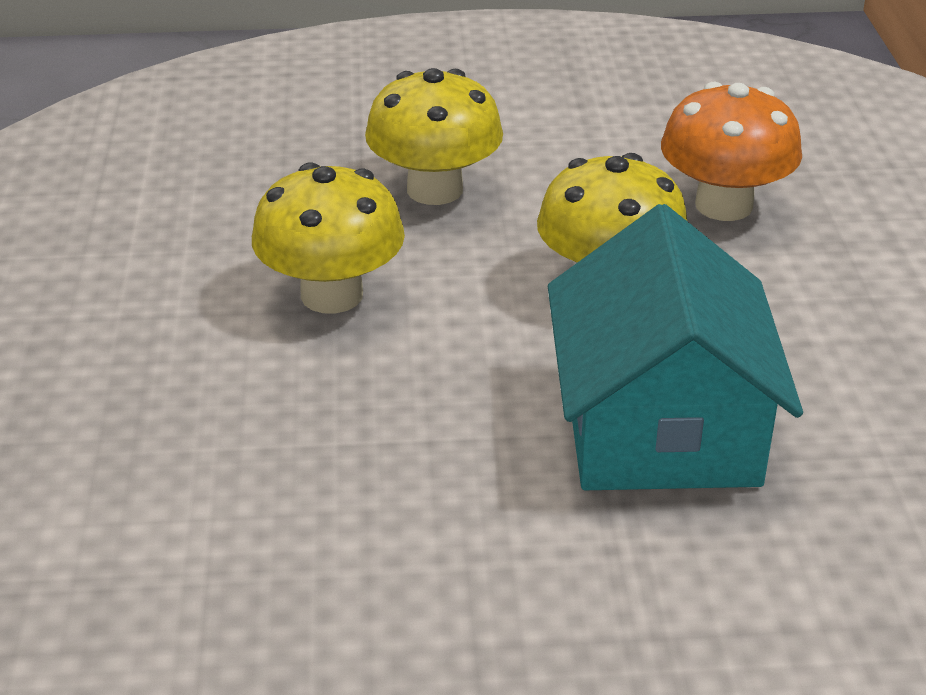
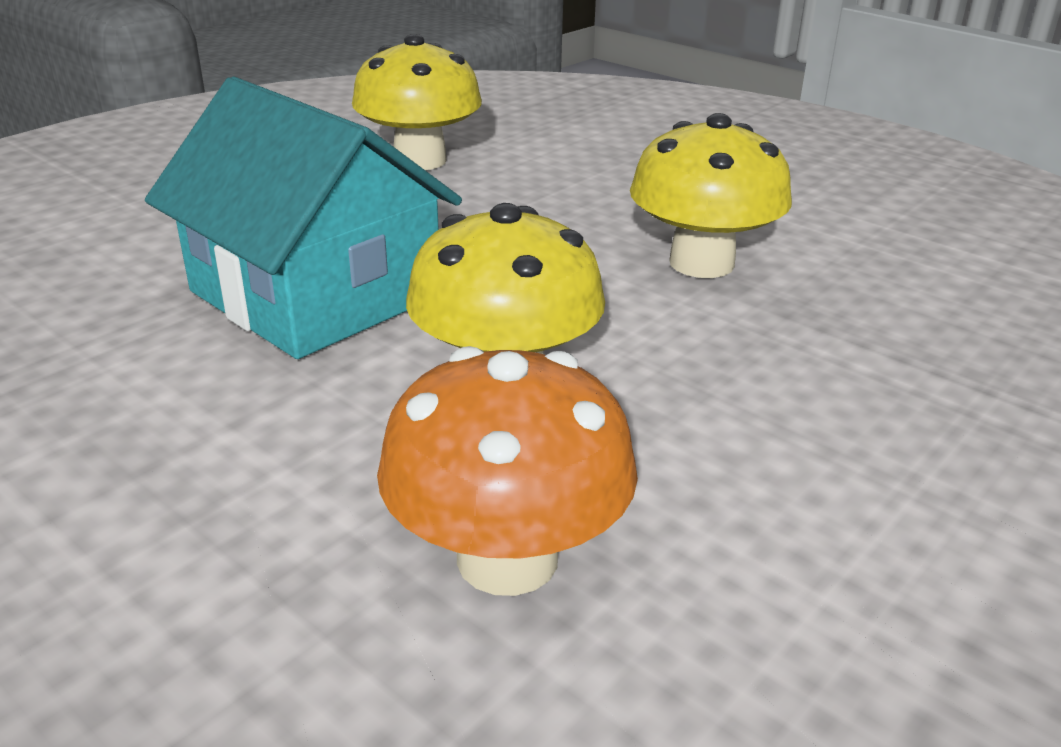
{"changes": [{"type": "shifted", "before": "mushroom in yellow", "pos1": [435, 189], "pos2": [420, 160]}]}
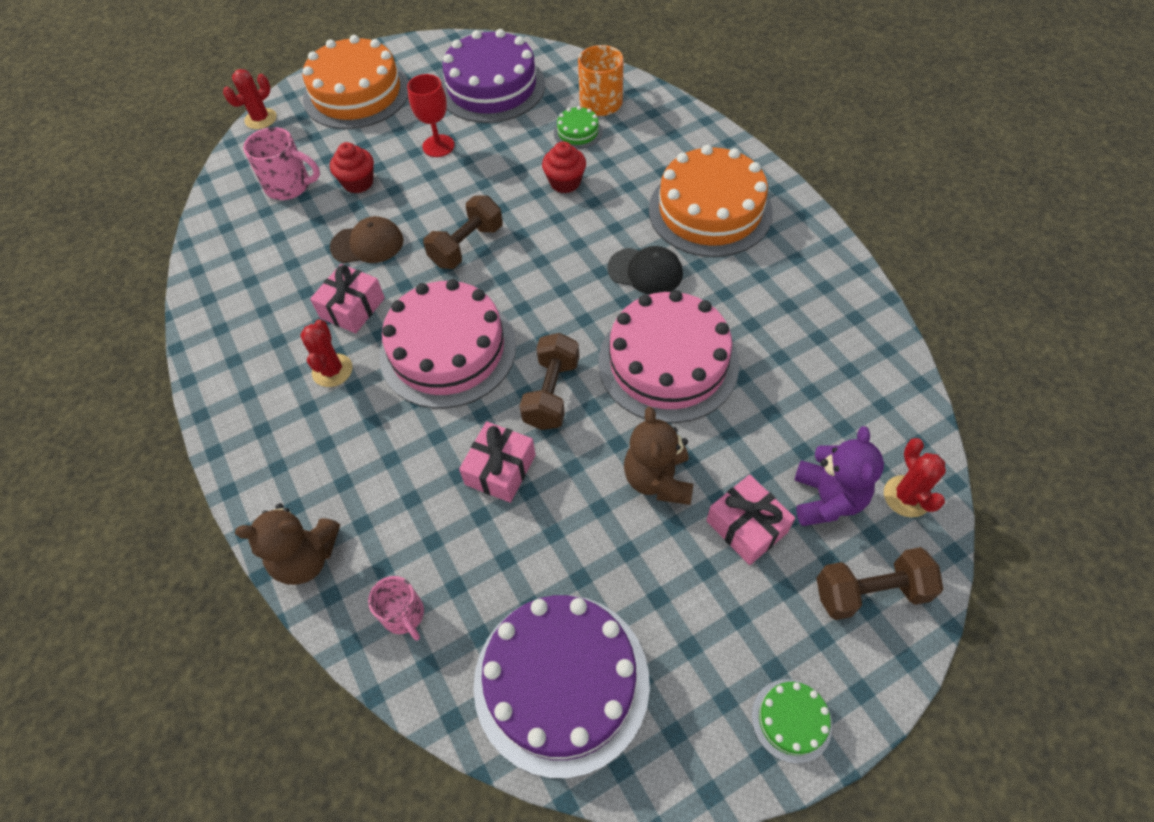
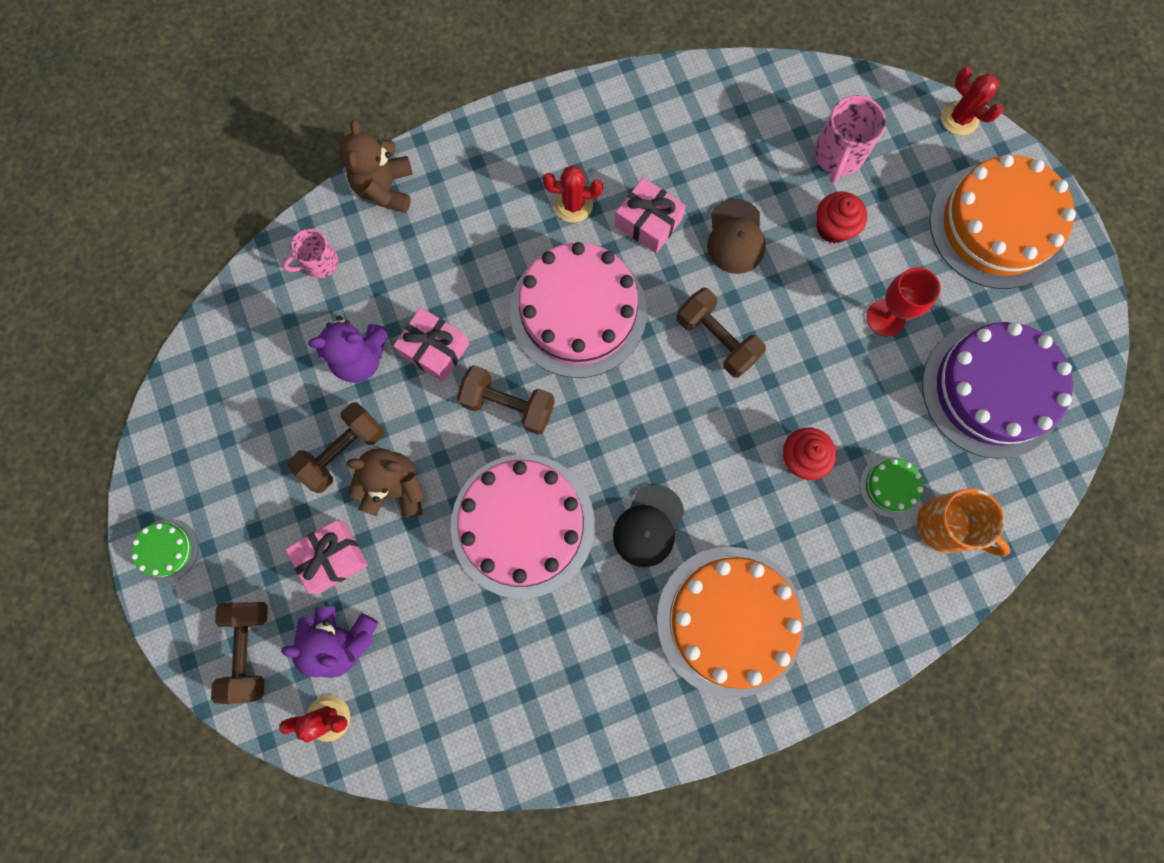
{"changes": [{"type": "gone", "before": "cake in purple", "pos1": [561, 681]}, {"type": "new", "after": "dumbbell in brown", "pos2": [343, 451]}, {"type": "new", "after": "teddy bear in purple", "pos2": [360, 358]}]}
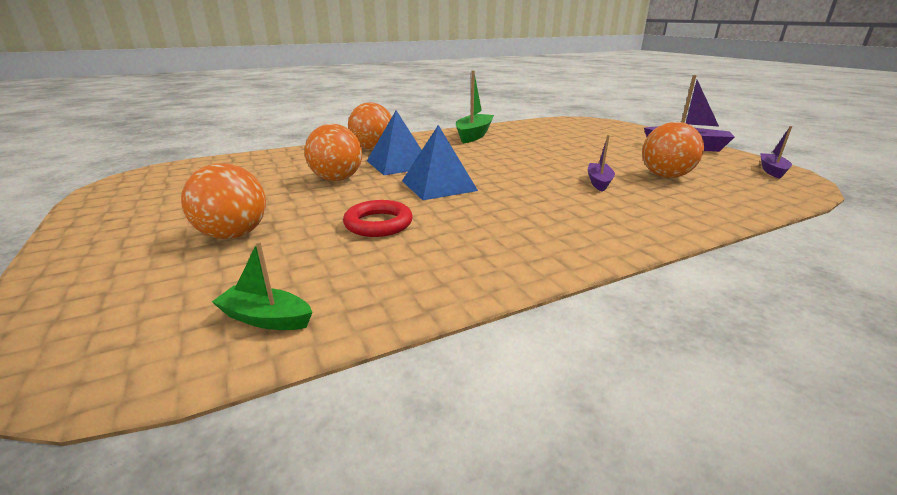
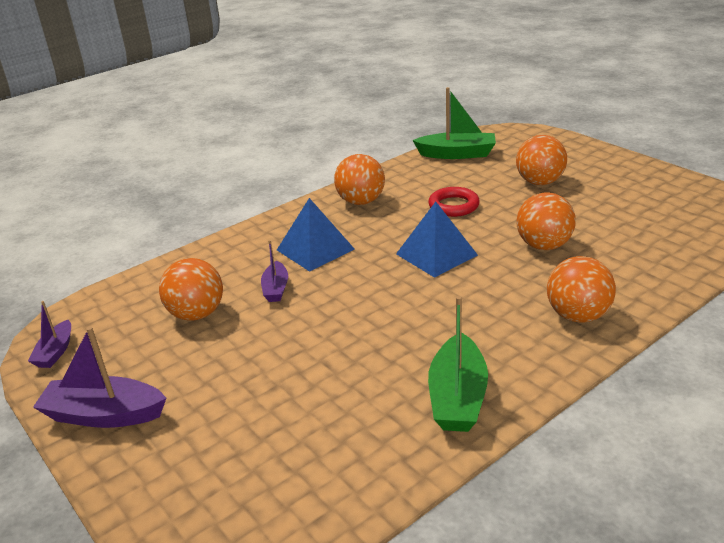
{"changes": [{"type": "new", "after": "ball in orange", "pos2": [361, 201]}, {"type": "shifted", "before": "pyramid in blue", "pos1": [399, 164], "pos2": [315, 249]}, {"type": "scaled", "before": "boat in green", "pos1": [266, 318], "pos2": [457, 154], "scale": 1.73}]}
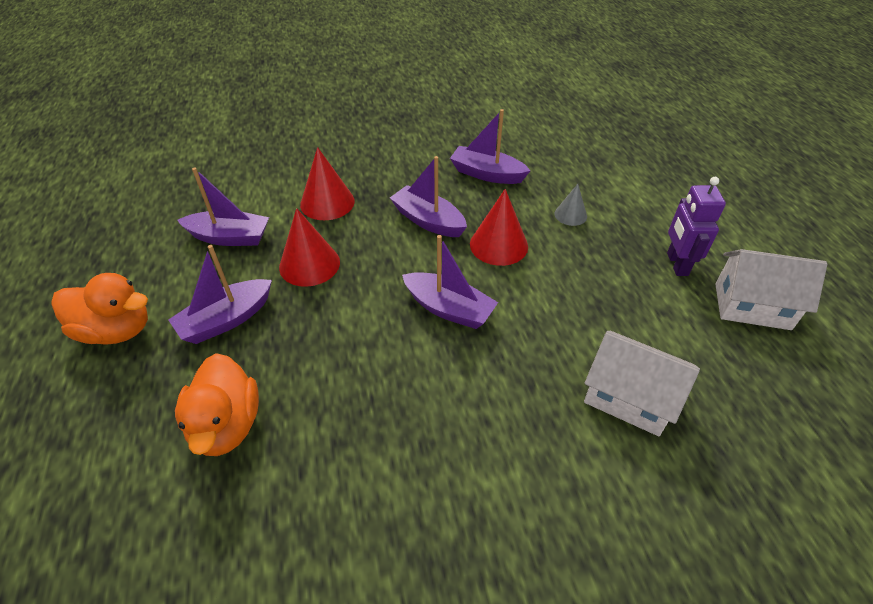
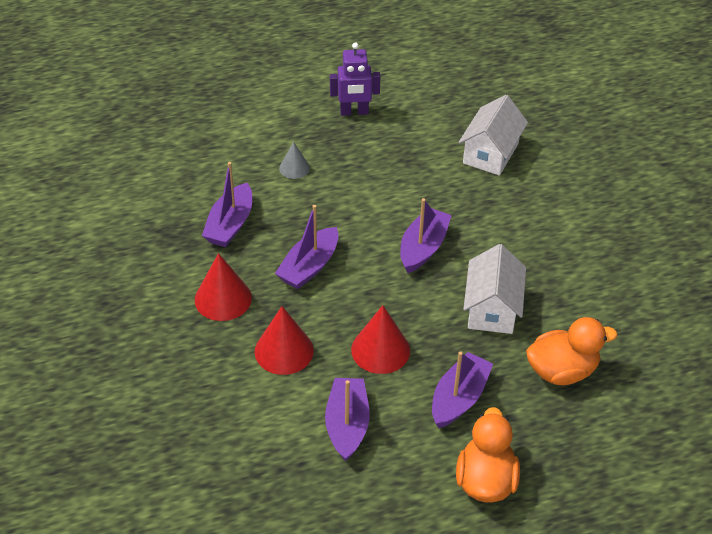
{"changes": [{"type": "shifted", "before": "cone in red", "pos1": [498, 245], "pos2": [223, 298]}, {"type": "shifted", "before": "house in white", "pos1": [752, 306], "pos2": [492, 309]}, {"type": "rotated", "before": "boat in purple", "pos1": [226, 320], "pos2": [459, 398], "turn": -105}]}
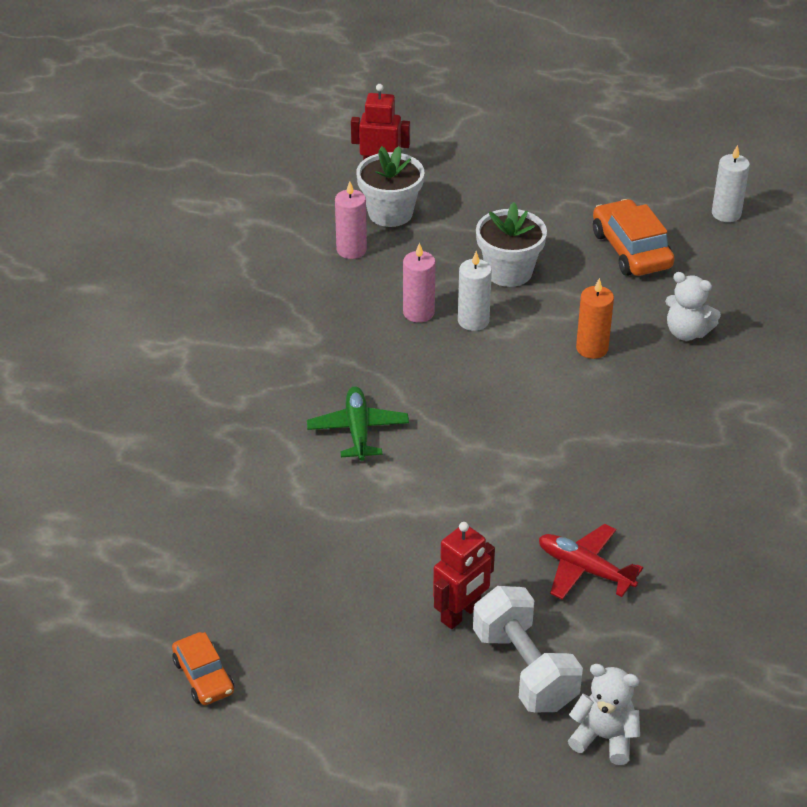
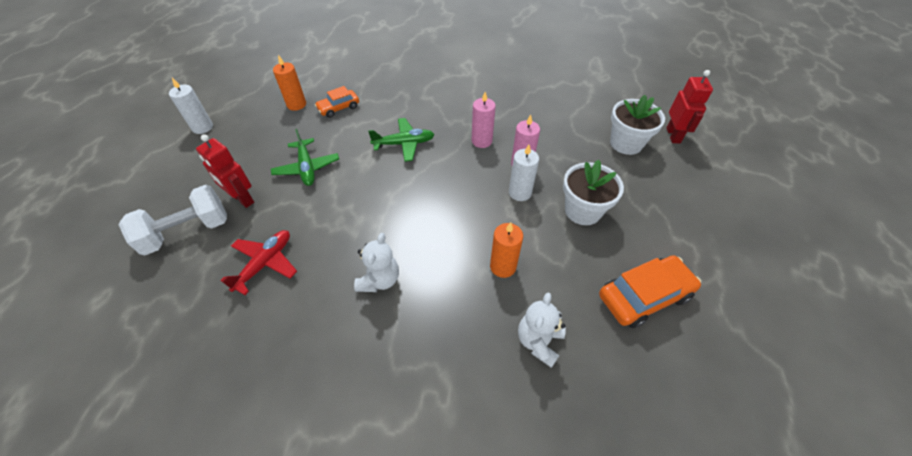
{"changes": [{"type": "new", "after": "plane in green", "pos2": [307, 168]}, {"type": "new", "after": "candle in orange", "pos2": [296, 104]}, {"type": "shifted", "before": "car in orange", "pos1": [203, 676], "pos2": [339, 108]}, {"type": "shifted", "before": "candle in pink", "pos1": [351, 250], "pos2": [481, 141]}, {"type": "shifted", "before": "teddy bear in white", "pos1": [604, 737], "pos2": [379, 280]}, {"type": "shifted", "before": "candle in white", "pos1": [726, 214], "pos2": [202, 127]}]}
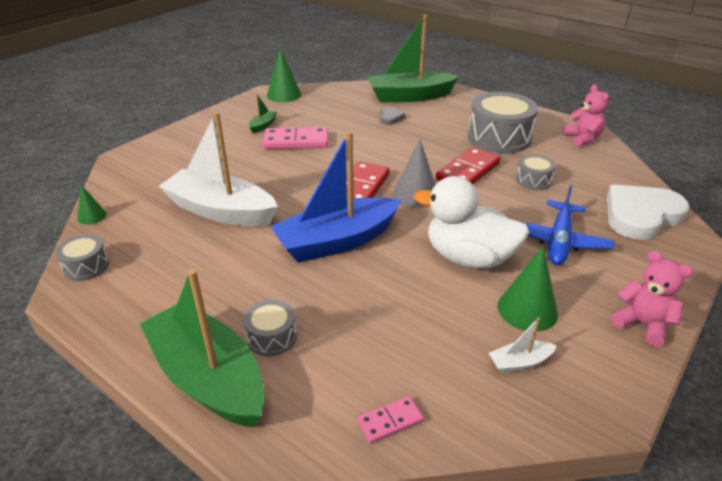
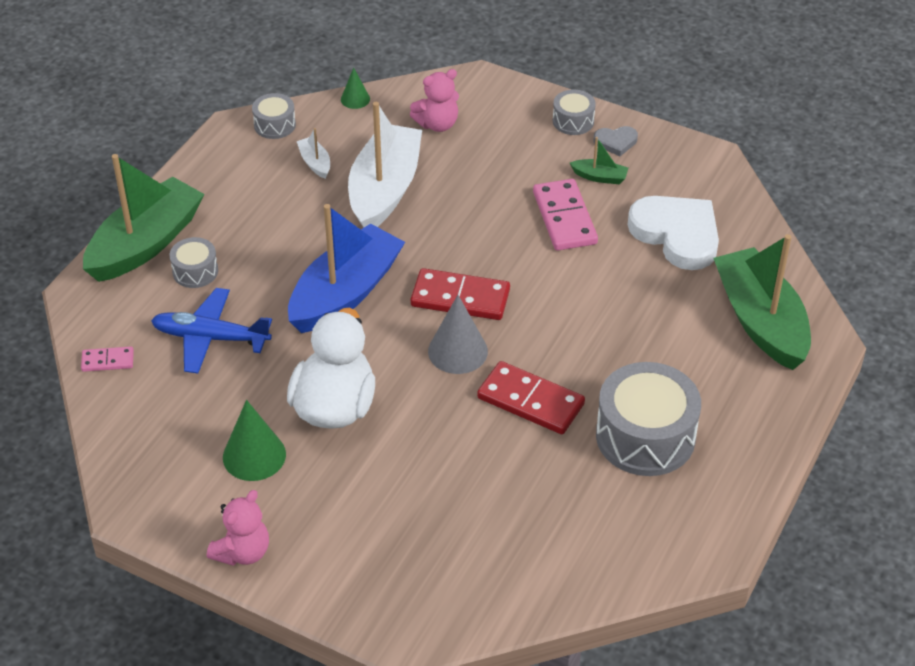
{"changes": [{"type": "gone", "before": "cone in green", "pos1": [284, 95]}, {"type": "shifted", "before": "heart in grey", "pos1": [390, 117], "pos2": [616, 142]}, {"type": "shifted", "before": "boat in white", "pos1": [519, 363], "pos2": [315, 163]}, {"type": "shifted", "before": "drum in grey", "pos1": [533, 180], "pos2": [573, 121]}, {"type": "shifted", "before": "plane in blue", "pos1": [559, 241], "pos2": [210, 338]}, {"type": "shifted", "before": "teddy bear in pink", "pos1": [582, 139], "pos2": [437, 124]}, {"type": "shifted", "before": "heart in white", "pos1": [641, 215], "pos2": [677, 234]}, {"type": "rotated", "before": "boat in blue", "pos1": [337, 241], "pos2": [345, 293], "turn": 75}, {"type": "rotated", "before": "domino in pink", "pos1": [390, 421], "pos2": [107, 361], "turn": -60}]}
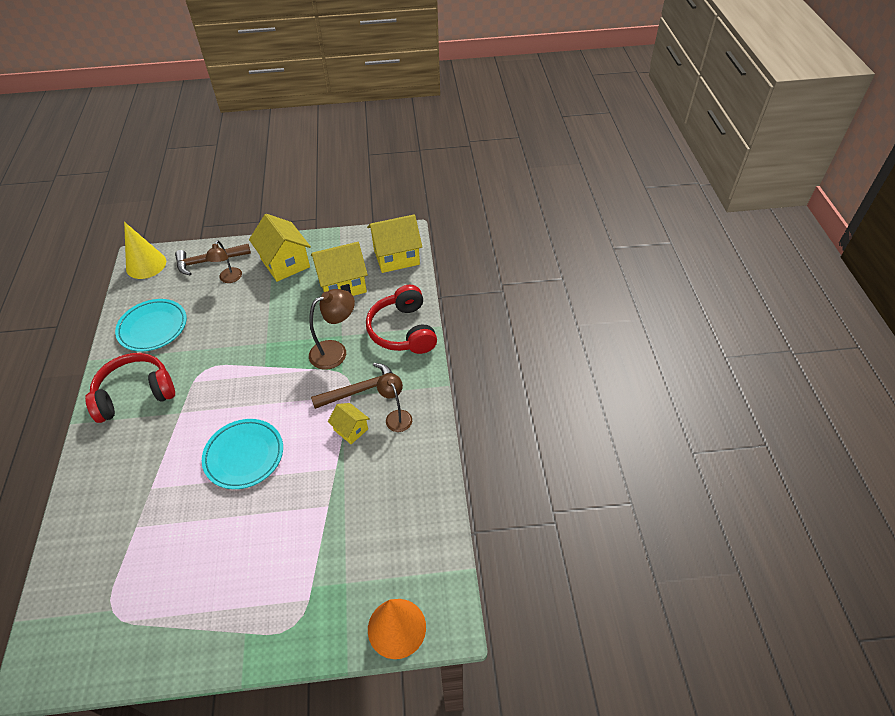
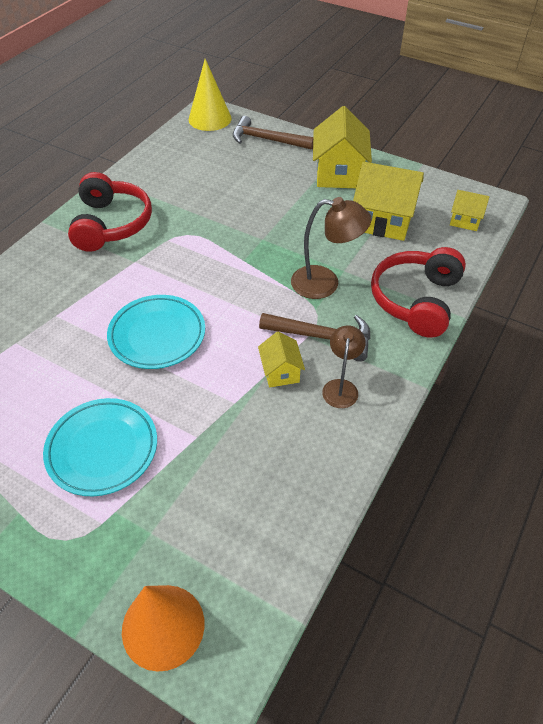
{"changes": [{"type": "gone", "before": "lamp in brown", "pos1": [229, 279]}, {"type": "shifted", "before": "plate in turquoise", "pos1": [153, 328], "pos2": [102, 449]}, {"type": "rotated", "before": "headphones in red", "pos1": [135, 394], "pos2": [111, 224], "turn": 75}, {"type": "scaled", "before": "house in yellow", "pos1": [396, 257], "pos2": [465, 220], "scale": 0.53}]}
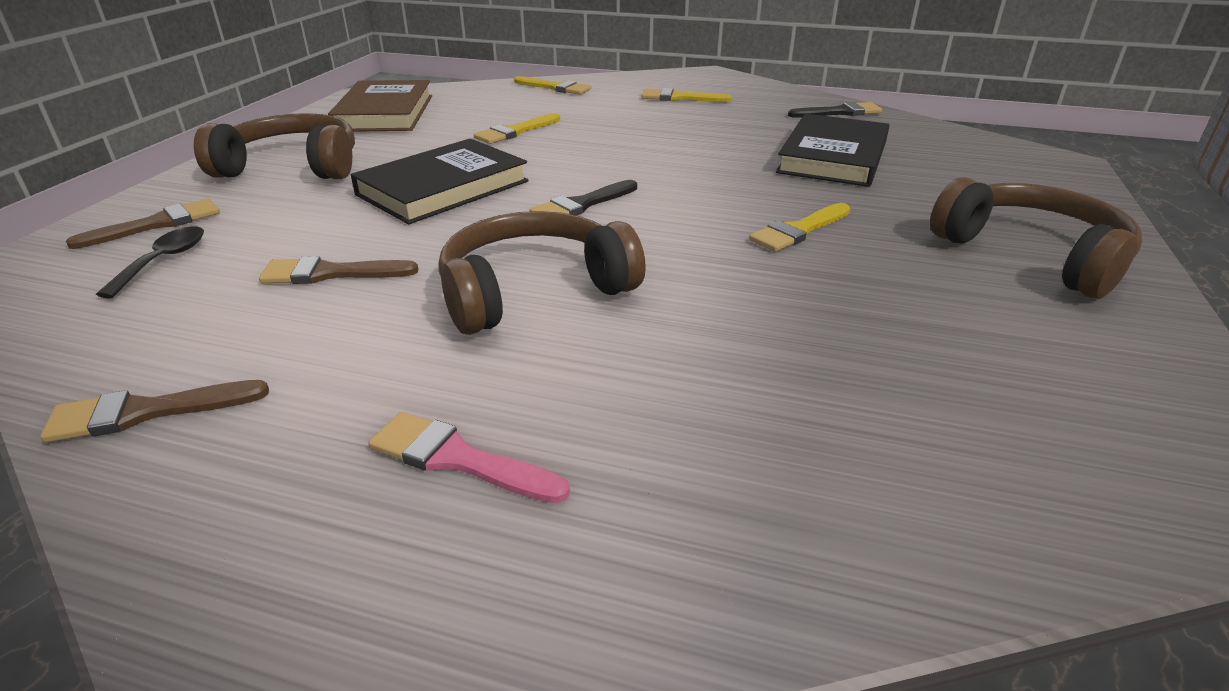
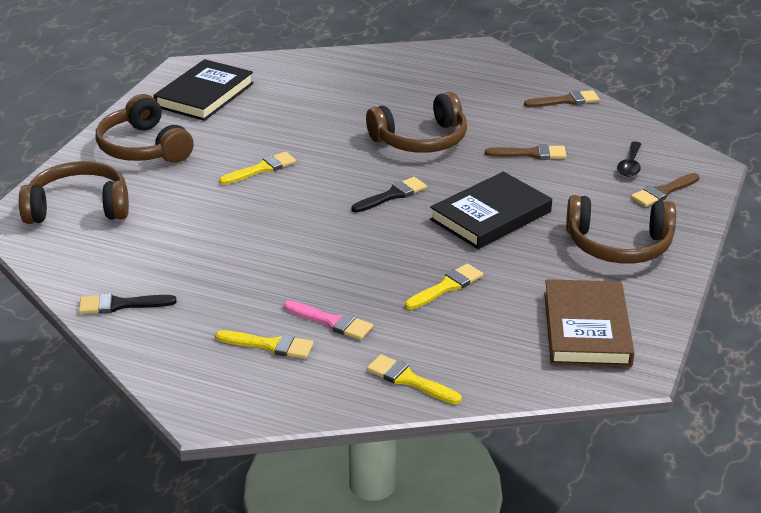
{"changes": [{"type": "new", "after": "headphones in brown", "pos2": [78, 207]}, {"type": "shifted", "before": "brush in pink", "pos1": [458, 459], "pos2": [331, 322]}, {"type": "shifted", "before": "book in black", "pos1": [833, 157], "pos2": [204, 95]}]}
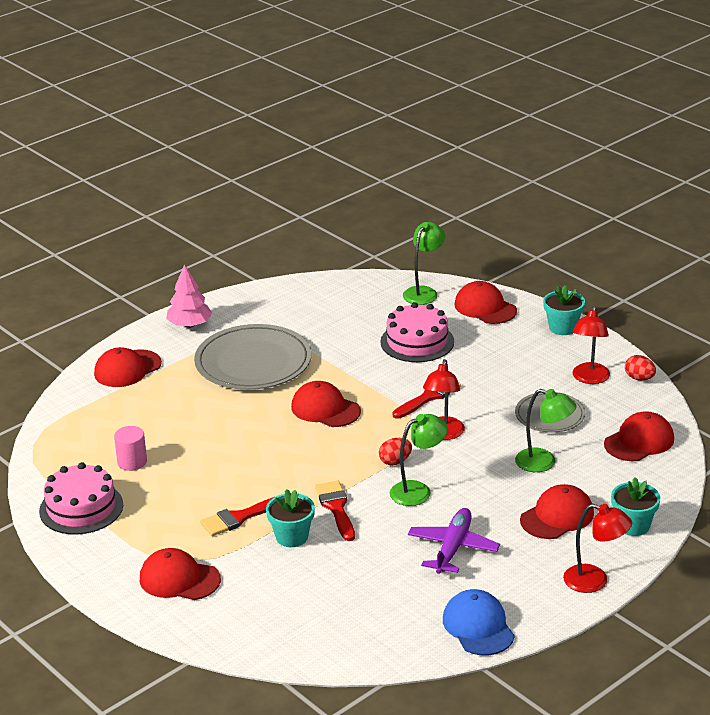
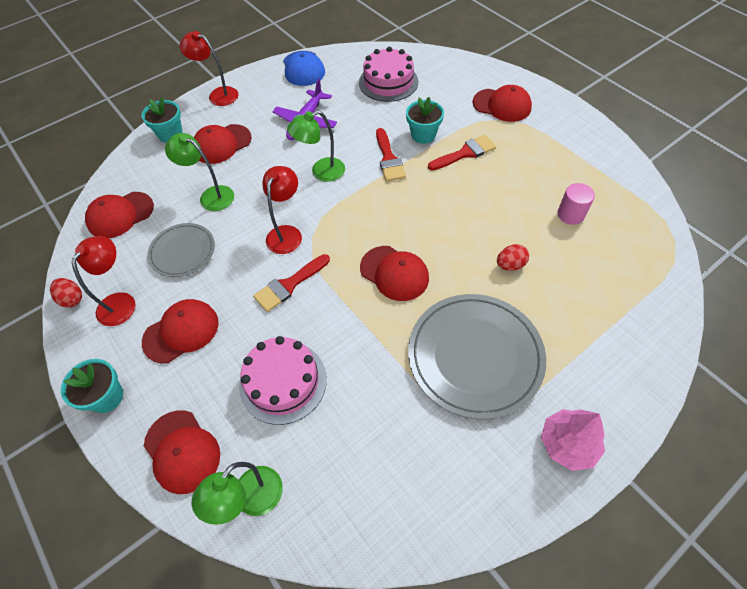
{"changes": [{"type": "shifted", "before": "cake in pink", "pos1": [81, 508], "pos2": [388, 82]}, {"type": "shifted", "before": "cap in red", "pos1": [127, 369], "pos2": [181, 332]}, {"type": "shifted", "before": "egg in red", "pos1": [395, 461], "pos2": [510, 265]}]}
